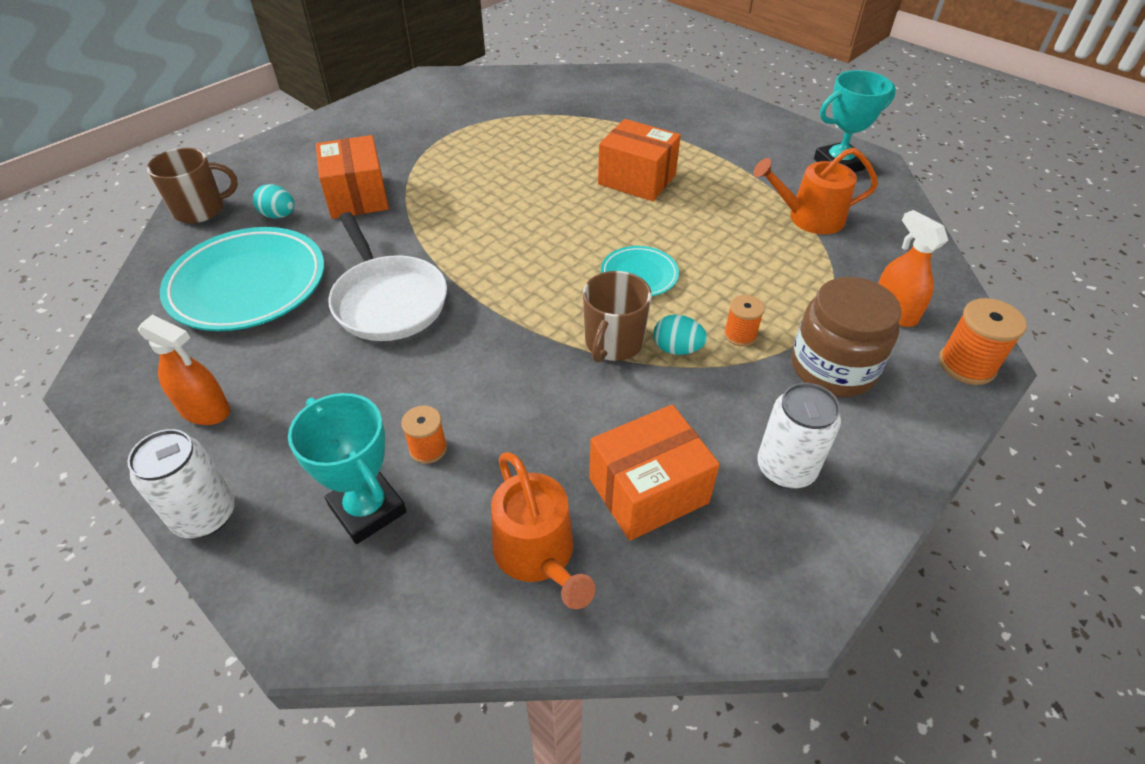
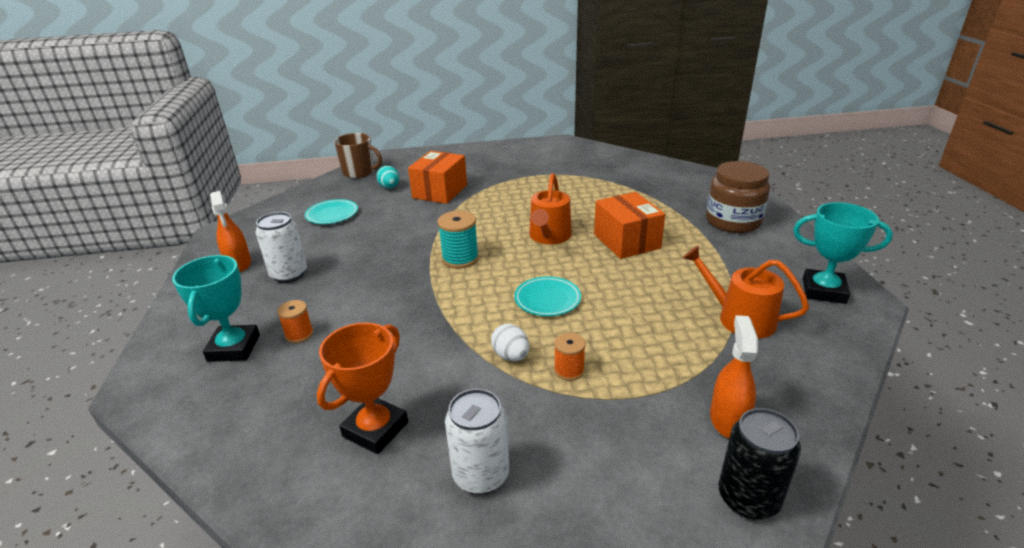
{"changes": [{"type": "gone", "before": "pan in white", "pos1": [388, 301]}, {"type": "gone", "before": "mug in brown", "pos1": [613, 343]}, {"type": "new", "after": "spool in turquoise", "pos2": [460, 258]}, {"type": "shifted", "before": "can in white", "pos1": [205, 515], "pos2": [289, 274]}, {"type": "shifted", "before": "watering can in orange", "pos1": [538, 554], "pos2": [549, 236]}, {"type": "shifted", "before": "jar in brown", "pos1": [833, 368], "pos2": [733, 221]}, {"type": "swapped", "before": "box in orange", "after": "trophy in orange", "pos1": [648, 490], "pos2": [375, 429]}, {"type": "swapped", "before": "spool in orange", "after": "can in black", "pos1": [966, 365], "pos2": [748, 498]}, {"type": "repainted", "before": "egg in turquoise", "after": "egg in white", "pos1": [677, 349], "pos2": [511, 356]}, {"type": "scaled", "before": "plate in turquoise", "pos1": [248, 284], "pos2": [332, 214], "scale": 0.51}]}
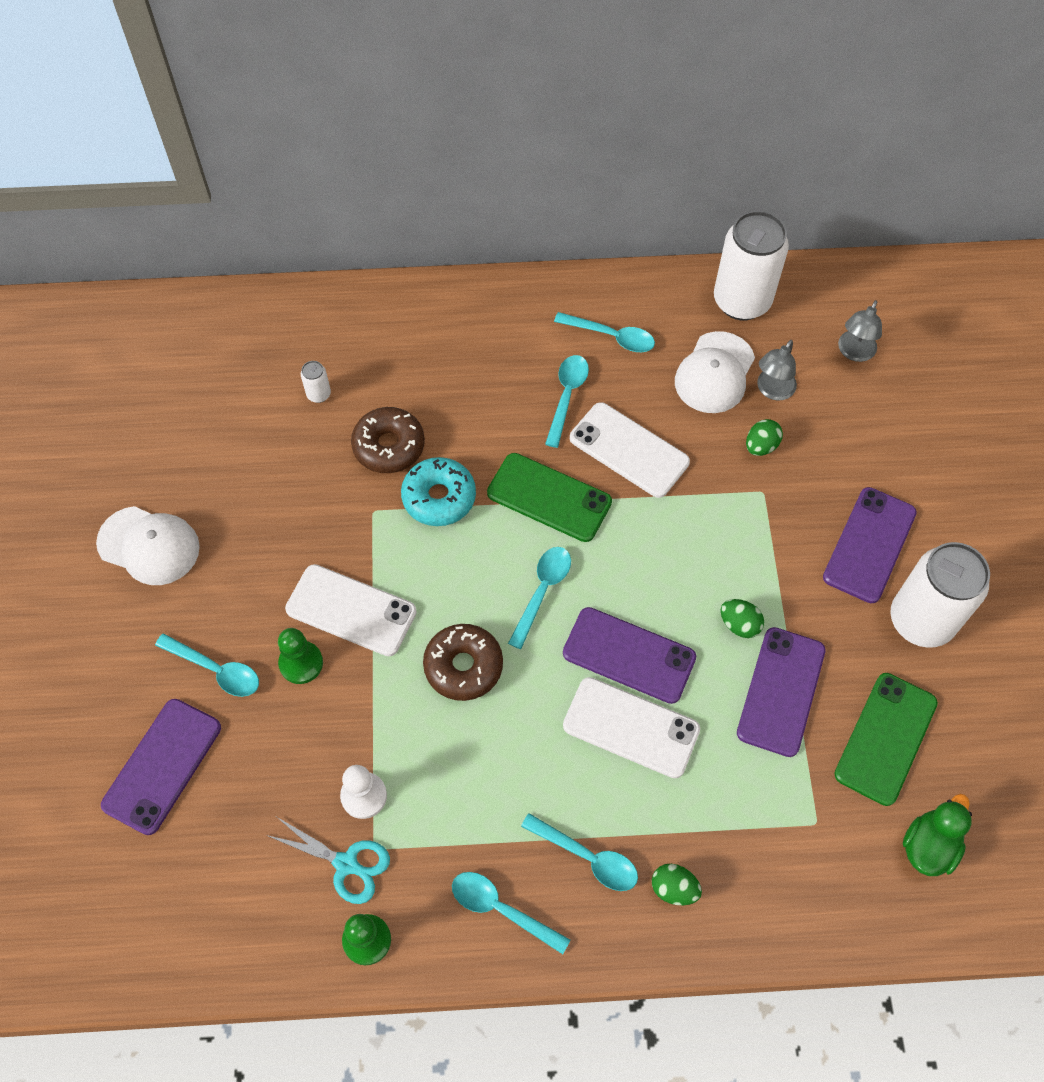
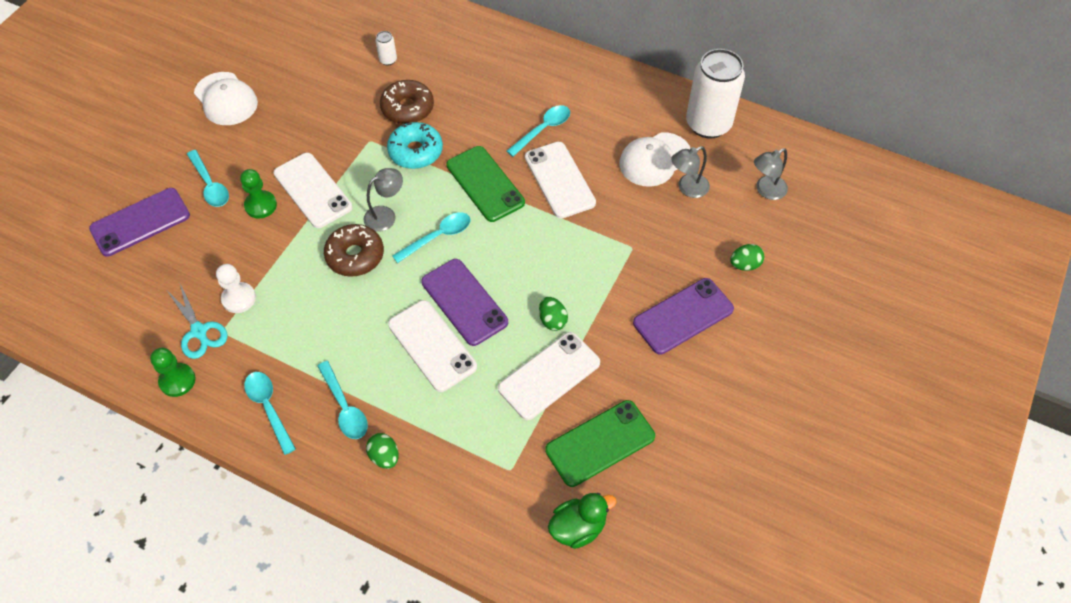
{"changes": [{"type": "gone", "before": "spoon in turquoise", "pos1": [611, 336]}, {"type": "gone", "before": "can in white", "pos1": [921, 620]}, {"type": "new", "after": "lamp in grey", "pos2": [386, 215]}, {"type": "shifted", "before": "egg in green", "pos1": [761, 446], "pos2": [745, 265]}, {"type": "repainted", "before": "phone in purple", "after": "phone in white", "pos1": [781, 691], "pos2": [549, 376]}]}
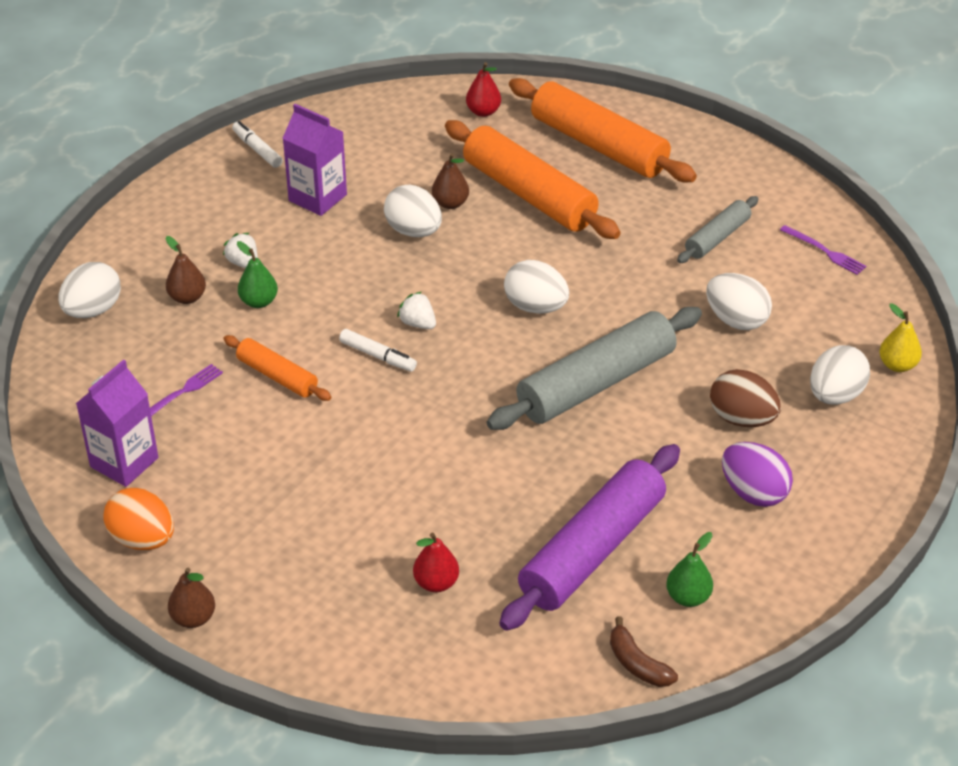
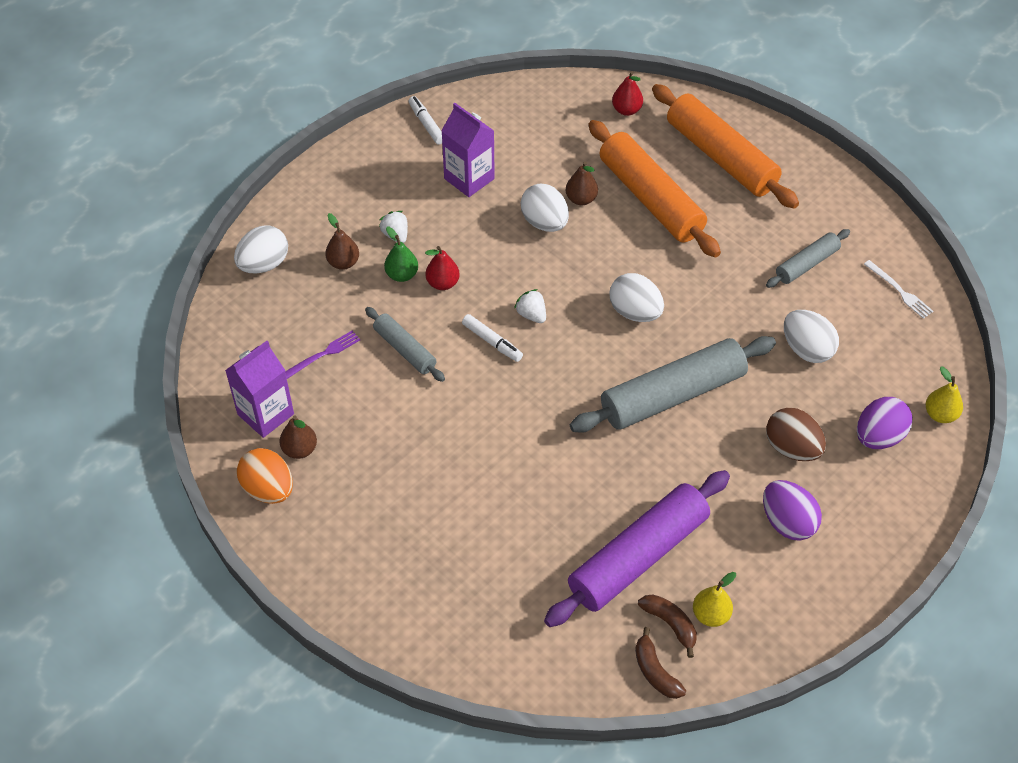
{"changes": [{"type": "new", "after": "banana in brown", "pos2": [670, 624]}, {"type": "shifted", "before": "pear in brown", "pos1": [193, 618], "pos2": [300, 449]}, {"type": "shifted", "before": "pear in red", "pos1": [436, 583], "pos2": [442, 283]}, {"type": "repainted", "before": "rolling pin in orange", "after": "rolling pin in grey", "pos1": [277, 376], "pos2": [404, 349]}, {"type": "repainted", "before": "pear in green", "after": "pear in yellow", "pos1": [688, 597], "pos2": [710, 615]}, {"type": "repainted", "before": "fork in purple", "after": "fork in white", "pos1": [825, 251], "pos2": [899, 291]}, {"type": "repainted", "before": "egg in white", "after": "egg in purple", "pos1": [835, 395], "pos2": [878, 437]}]}
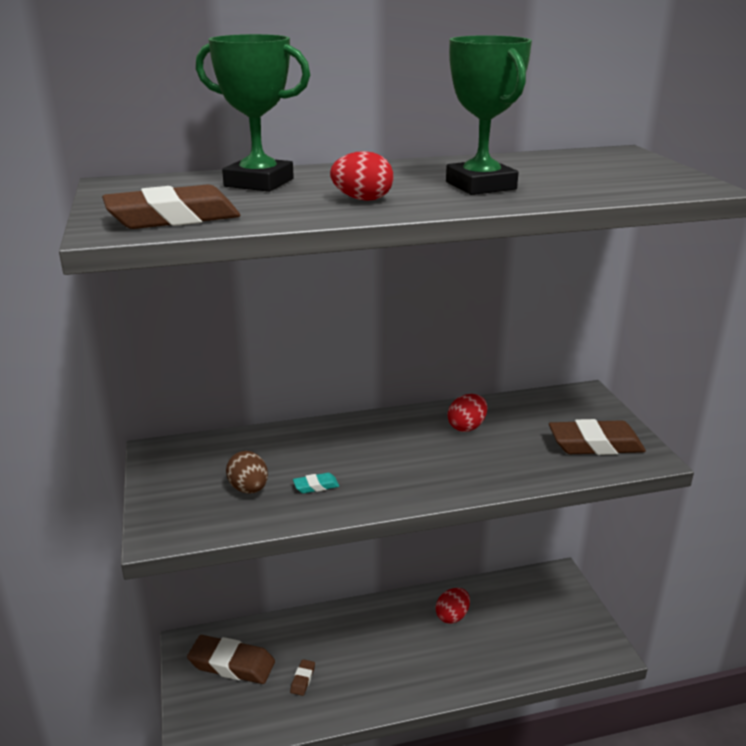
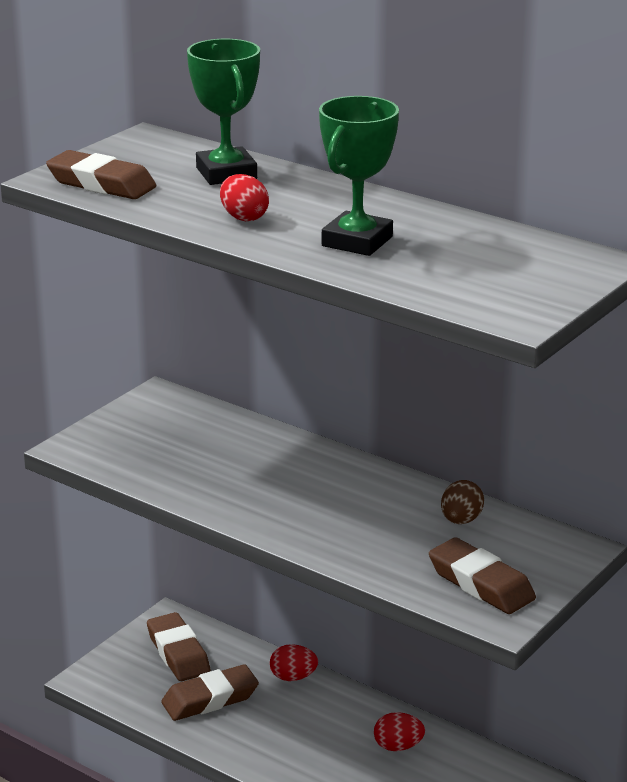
{"changes": [{"type": "gone", "before": "eraser in turquoise", "pos1": [316, 486]}, {"type": "shifted", "before": "egg in brown", "pos1": [249, 489], "pos2": [461, 520]}, {"type": "shifted", "before": "egg in red", "pos1": [467, 427], "pos2": [293, 677]}, {"type": "scaled", "before": "eraser in brown", "pos1": [303, 679], "pos2": [210, 699], "scale": 2.24}]}
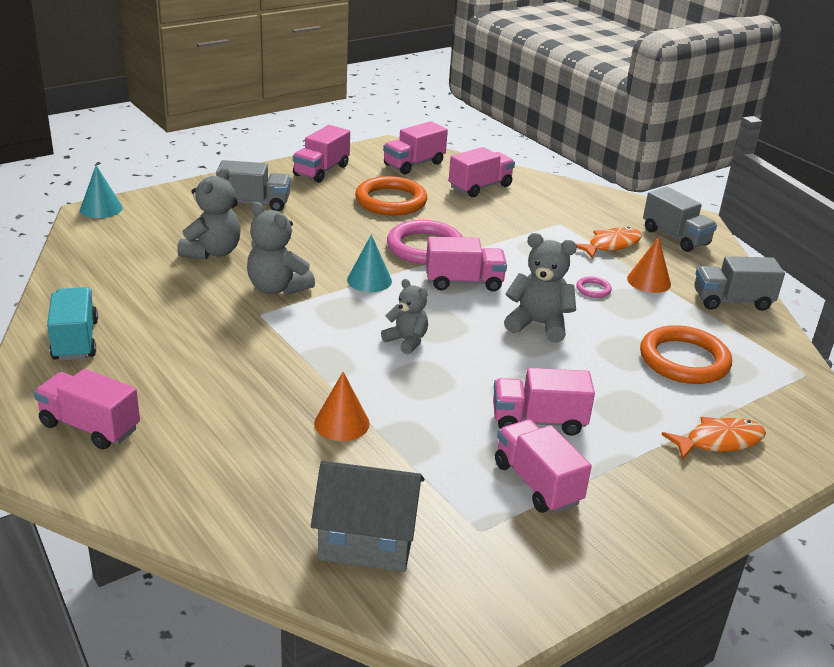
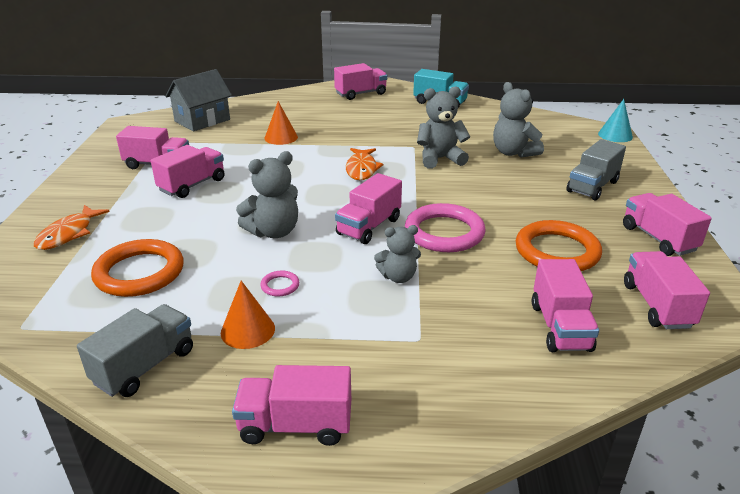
{"changes": [{"type": "gone", "before": "cone in turquoise", "pos1": [369, 280]}, {"type": "shifted", "before": "teddy bear in grey", "pos1": [406, 341], "pos2": [398, 277]}, {"type": "shifted", "before": "fish in orange", "pos1": [611, 245], "pos2": [361, 169]}, {"type": "repainted", "before": "truck in grey", "after": "truck in pink", "pos1": [675, 237], "pos2": [295, 425]}]}
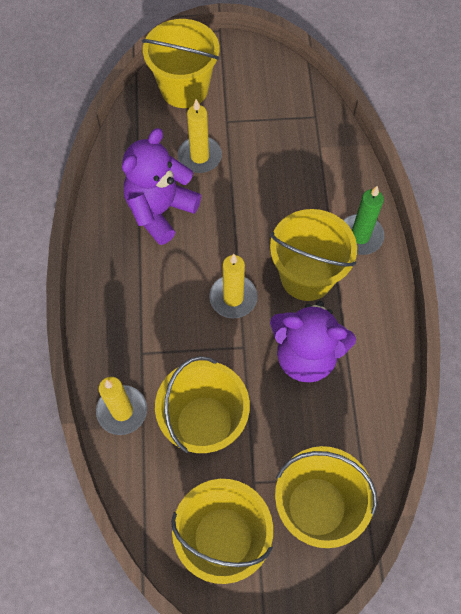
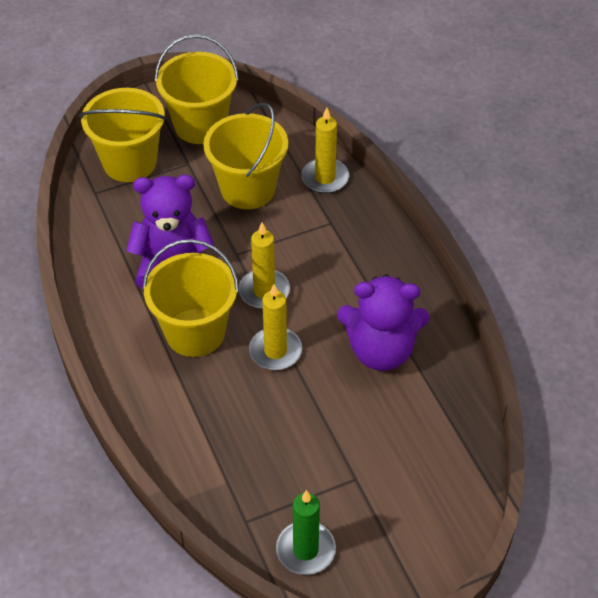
{"changes": [{"type": "gone", "before": "bucket in yellow", "pos1": [184, 88]}, {"type": "shifted", "before": "candle in yellow", "pos1": [199, 156], "pos2": [275, 351]}, {"type": "shifted", "before": "candle in green", "pos1": [360, 236], "pos2": [305, 550]}, {"type": "rotated", "before": "teddy bear in purple", "pos1": [160, 210], "pos2": [381, 350], "turn": 75}]}
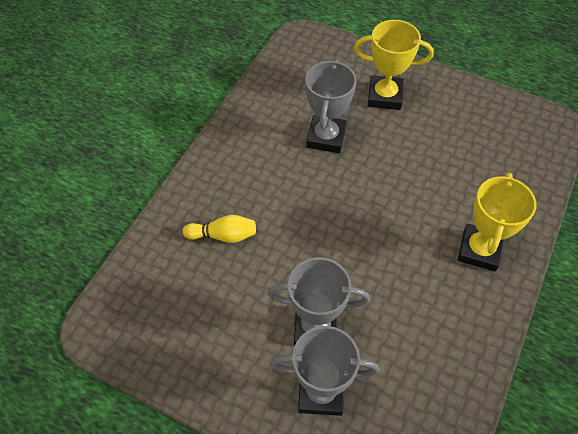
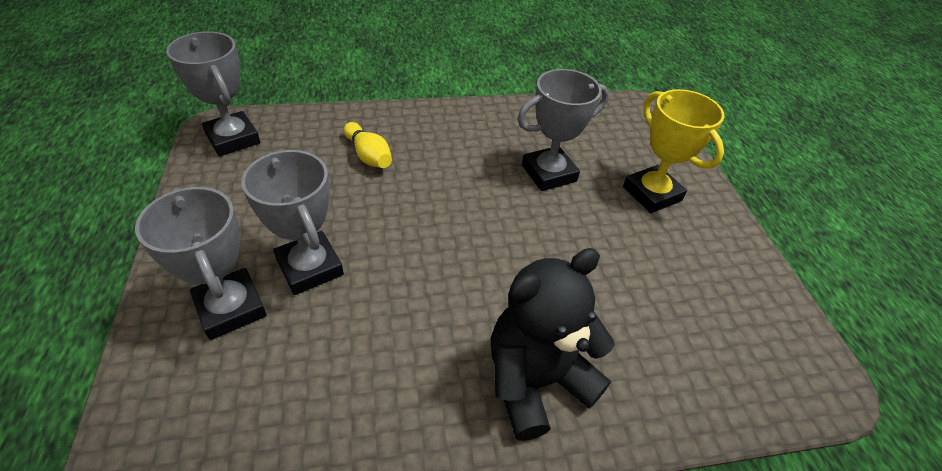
{"changes": [{"type": "new", "after": "trophy in grey", "pos2": [233, 139]}, {"type": "swapped", "before": "trophy in yellow", "after": "teddy bear in black", "pos1": [479, 250], "pos2": [536, 380]}]}
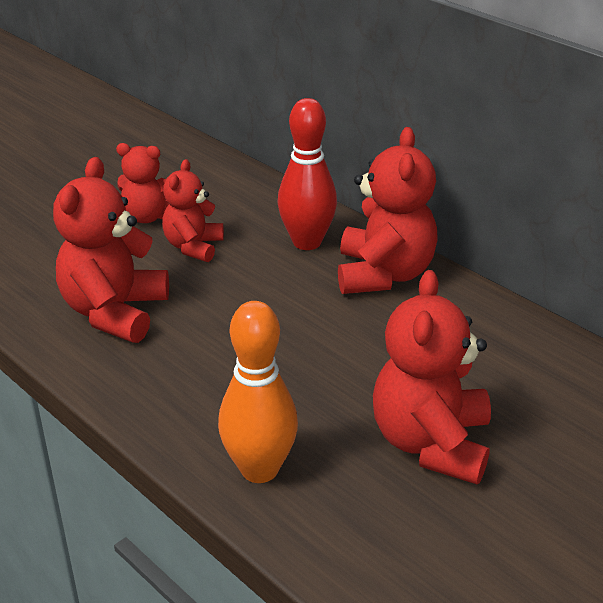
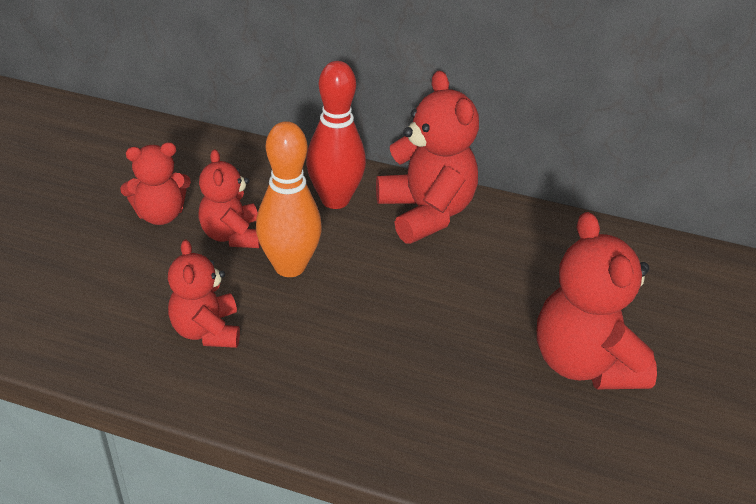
{"changes": [{"type": "shifted", "before": "bowling pin in orange", "pos1": [259, 469], "pos2": [290, 266]}, {"type": "scaled", "before": "teddy bear in red", "pos1": [114, 312], "pos2": [207, 331], "scale": 0.62}]}
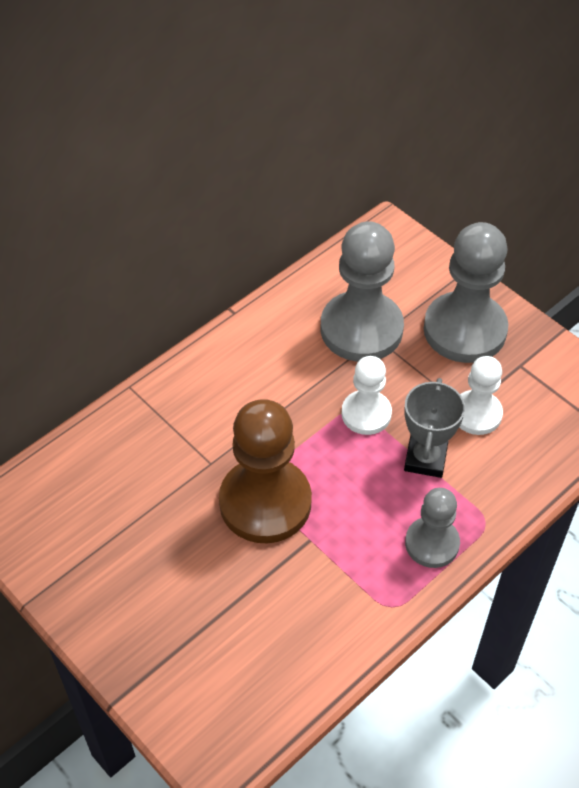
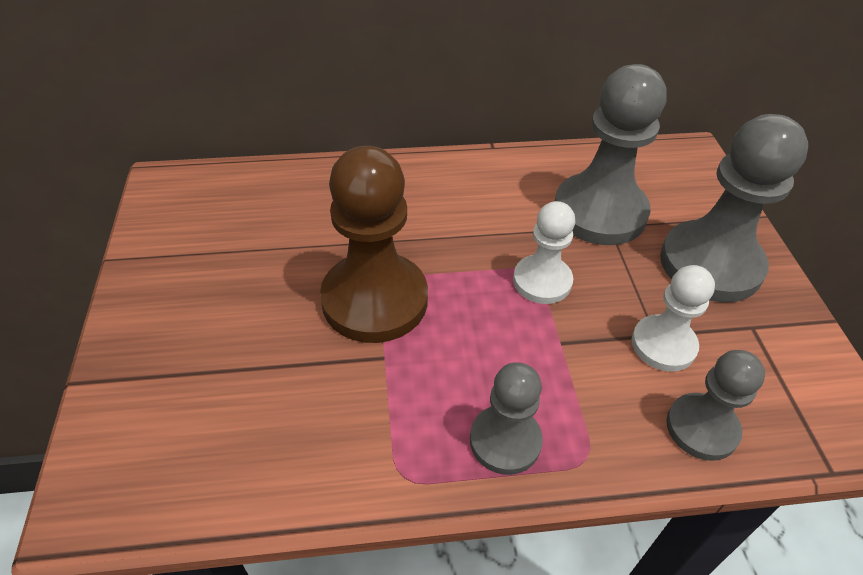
{"changes": [{"type": "gone", "before": "trophy in grey", "pos1": [425, 459]}, {"type": "new", "after": "pawn in grey", "pos2": [702, 428]}]}
